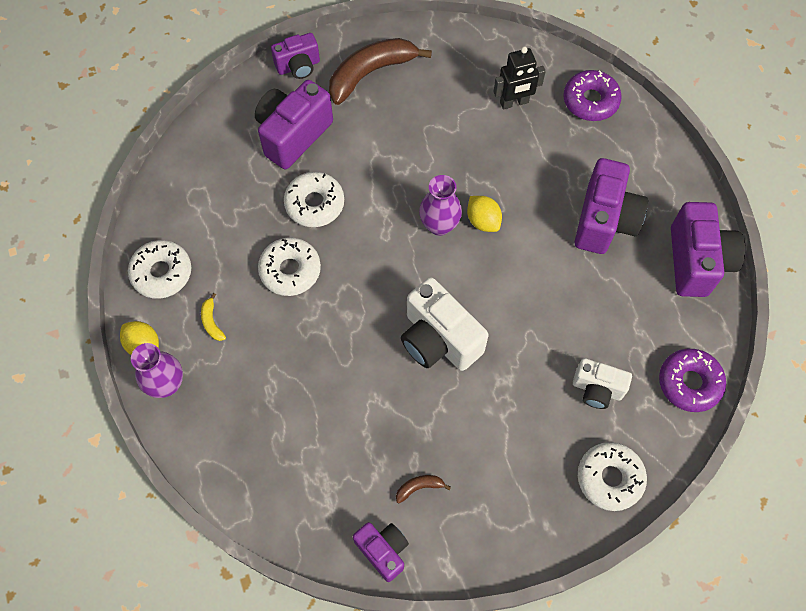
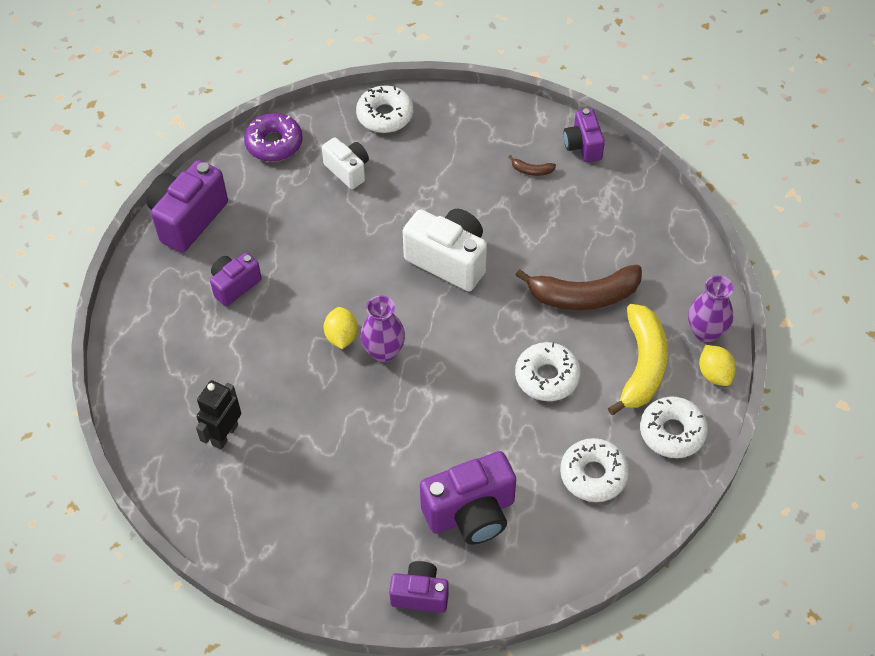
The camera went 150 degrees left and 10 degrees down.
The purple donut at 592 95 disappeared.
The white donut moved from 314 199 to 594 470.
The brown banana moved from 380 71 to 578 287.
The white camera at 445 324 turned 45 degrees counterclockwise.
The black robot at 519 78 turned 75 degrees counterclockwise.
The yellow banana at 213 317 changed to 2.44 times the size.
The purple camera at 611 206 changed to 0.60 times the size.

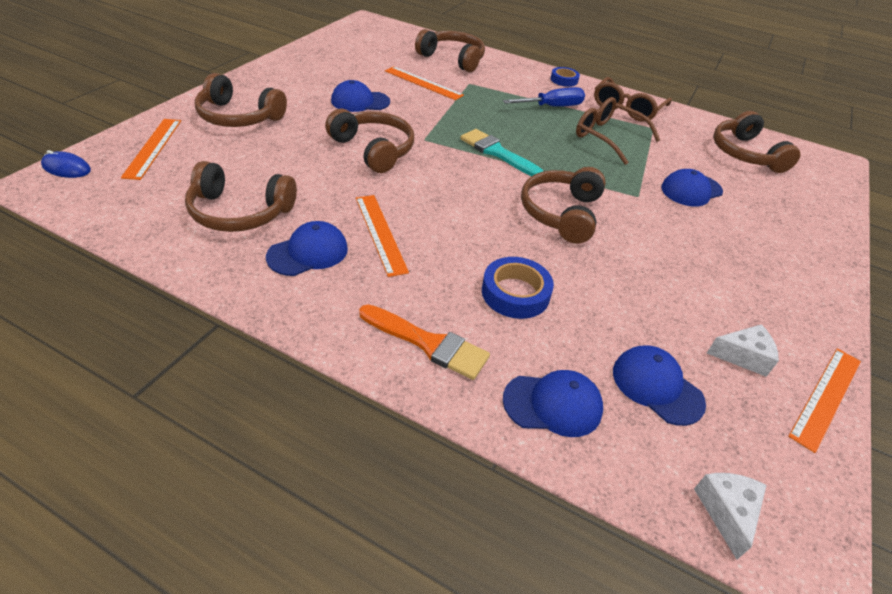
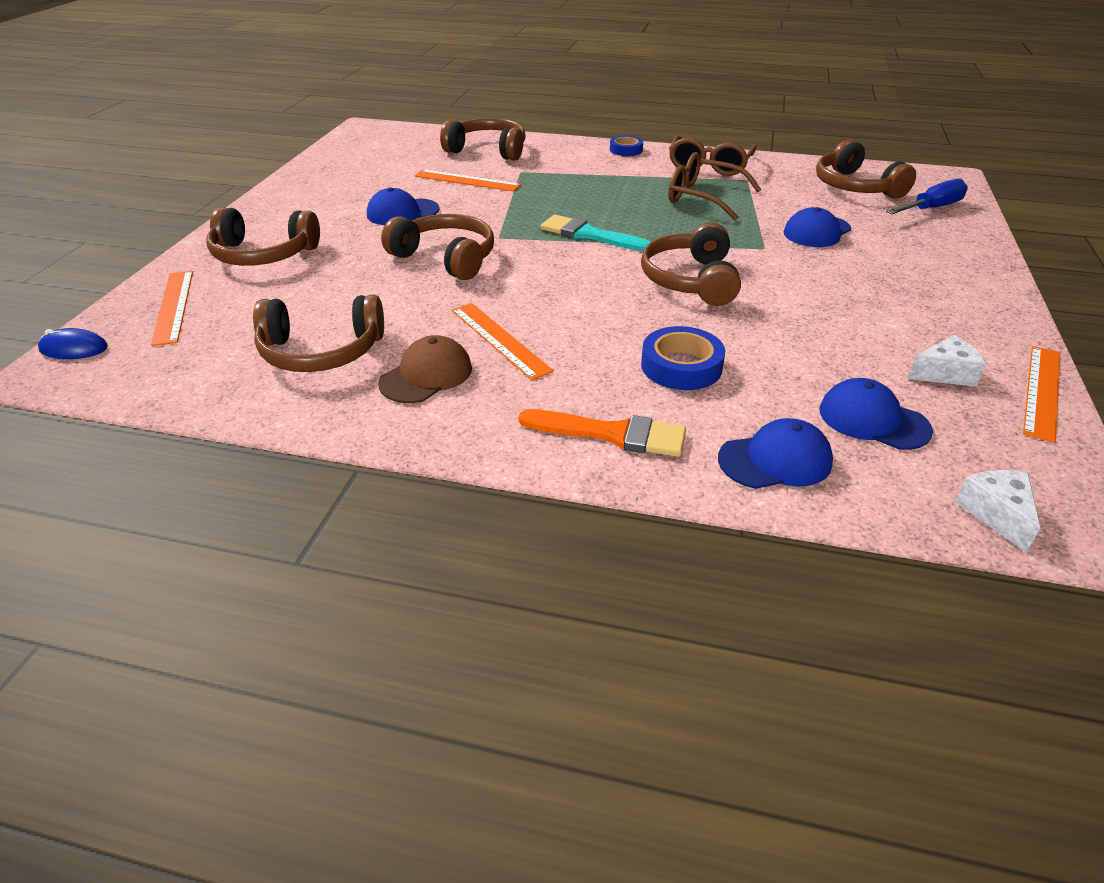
The camera went 10 degrees left and 5 degrees down.
The blue screwdriver moved from 544 97 to 927 196.
The blue cap at 307 248 became the brown cap at 425 369.

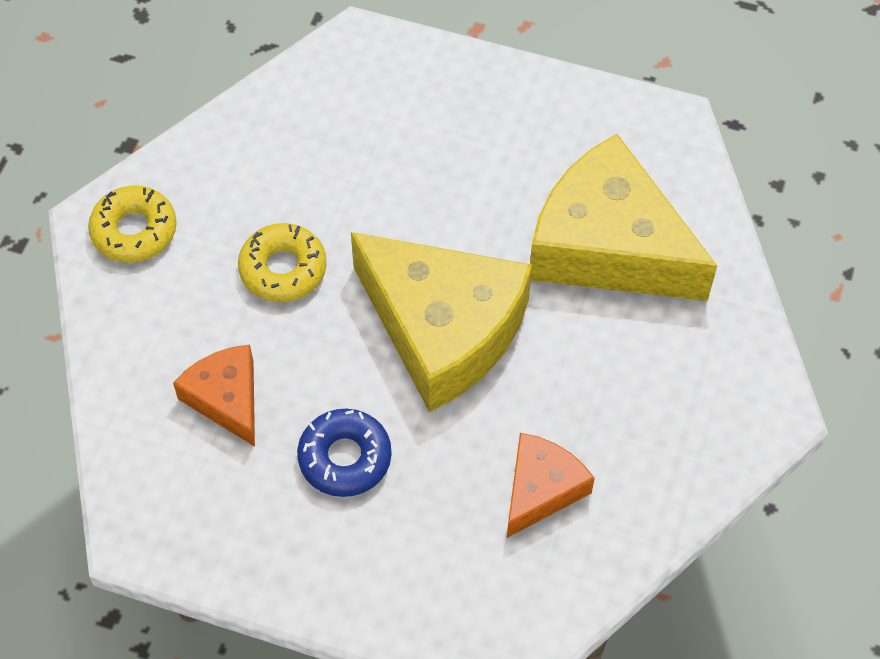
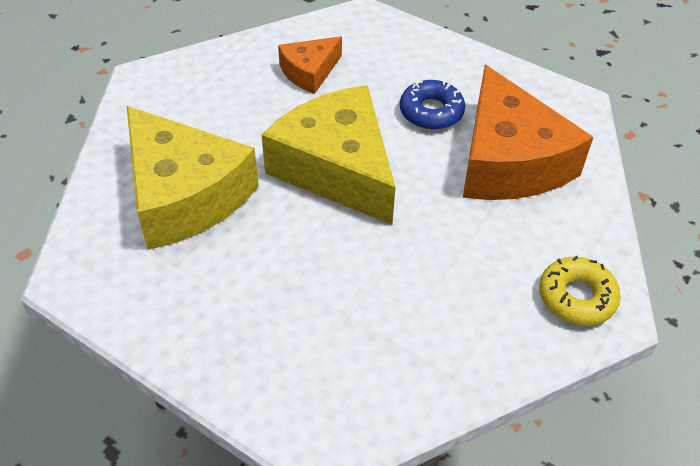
The camera went 165 degrees left and 10 degrees down.
The yellow donut at 282 262 disappeared.
The orange cheese at 214 396 changed to 1.95 times the size.

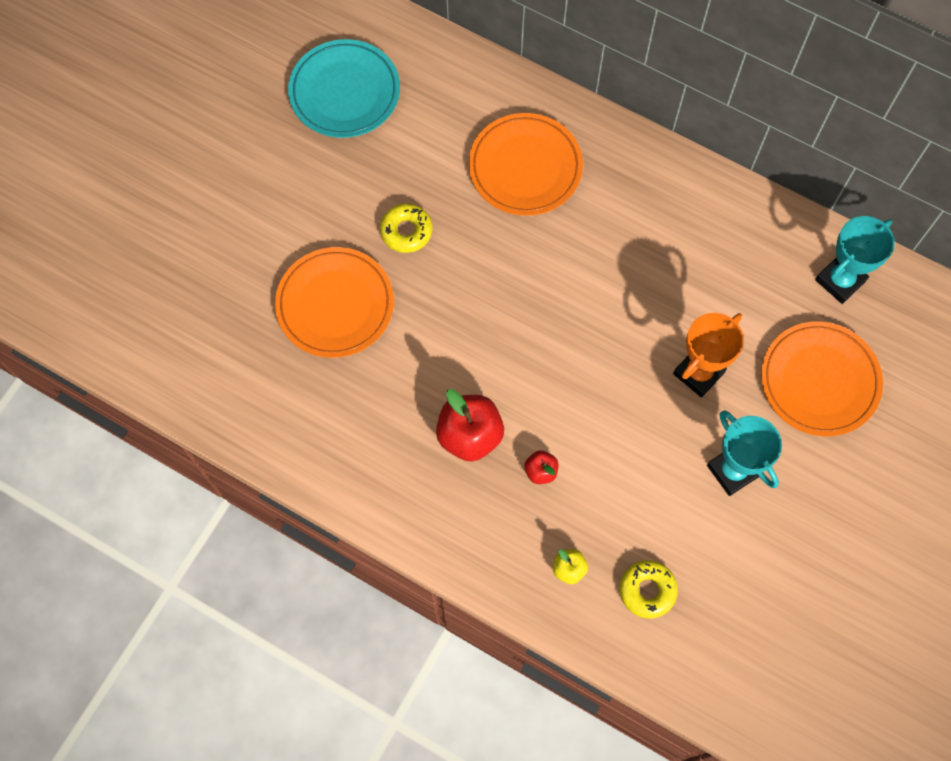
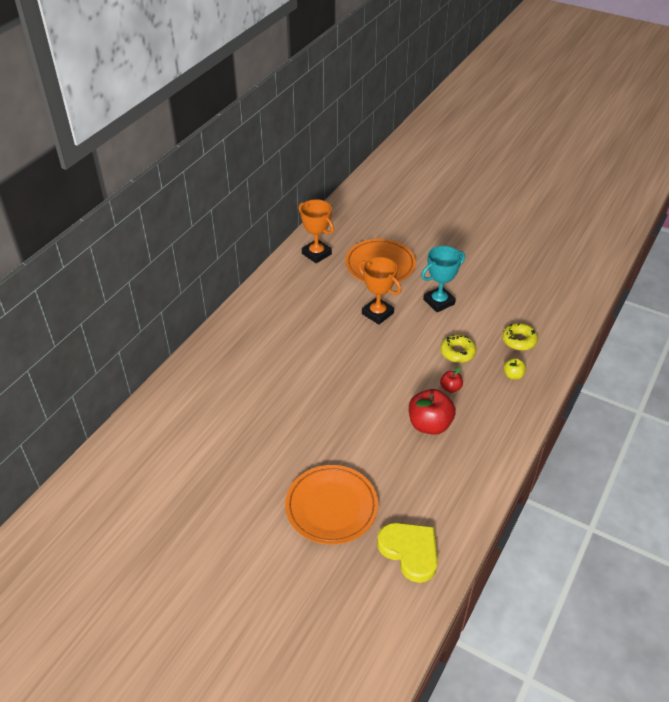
The camera went 90 degrees left and 25 degrees down.
The turquoise plate at 344 88 disappeared.
The orange plate at 526 164 disappeared.
The yellow heart at 407 553 appeared.
The yellow donut moved from 406 228 to 458 349.
The turquoise trophy at 855 260 became the orange trophy at 316 231.

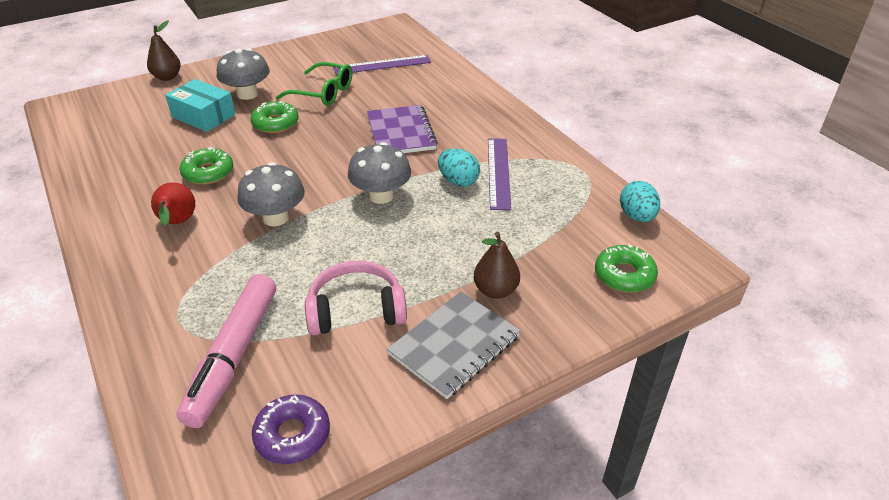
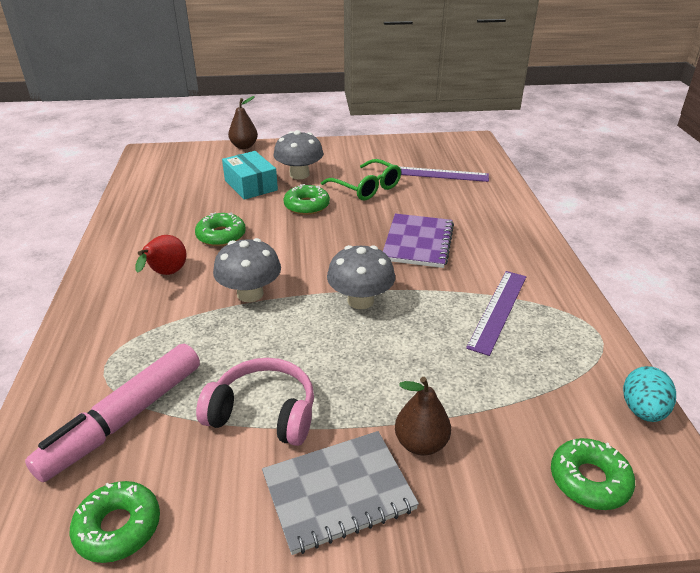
The camera went 25 degrees right and 5 degrees down.
The turquoise egg at 459 168 disappeared.
The purple donut at 291 429 became the green donut at 115 522.

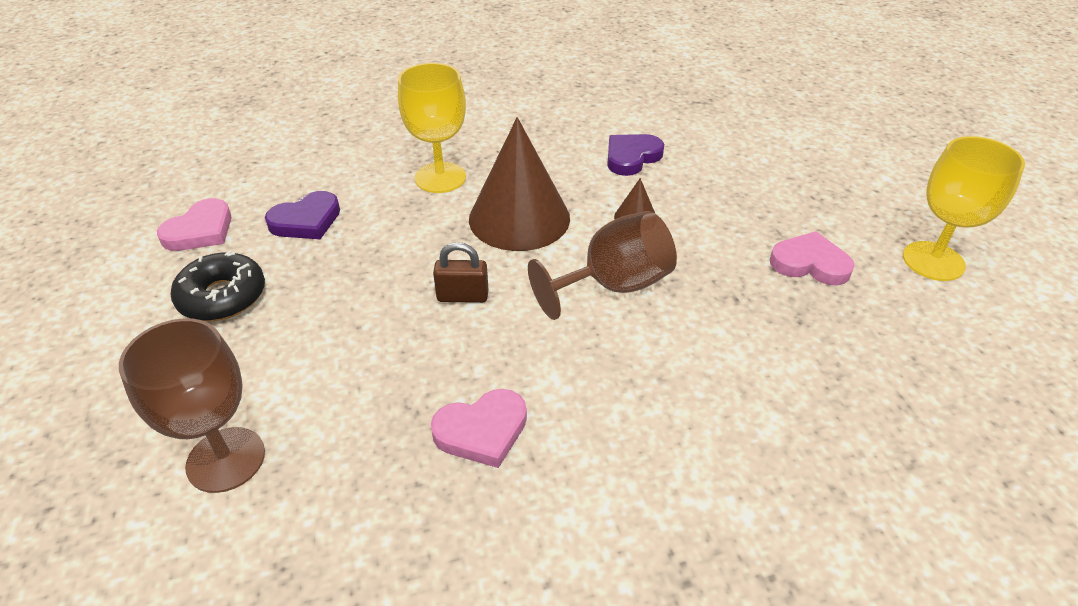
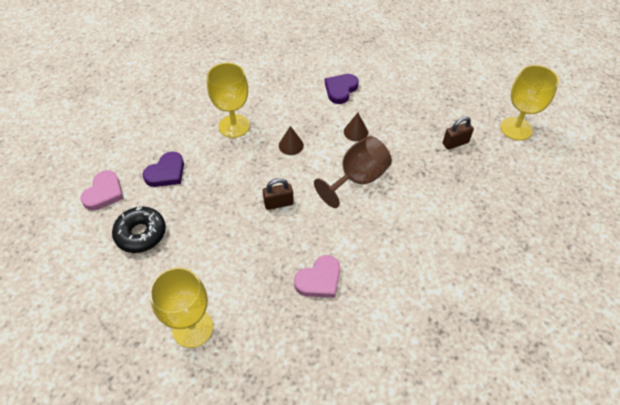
The camera went 15 degrees left and 10 degrees up.
The pink heart at 812 258 was replaced by the brown padlock at 458 133.
The brown goblet at 192 405 became the yellow goblet at 181 307.
The brown cone at 519 184 changed to 0.42 times the size.

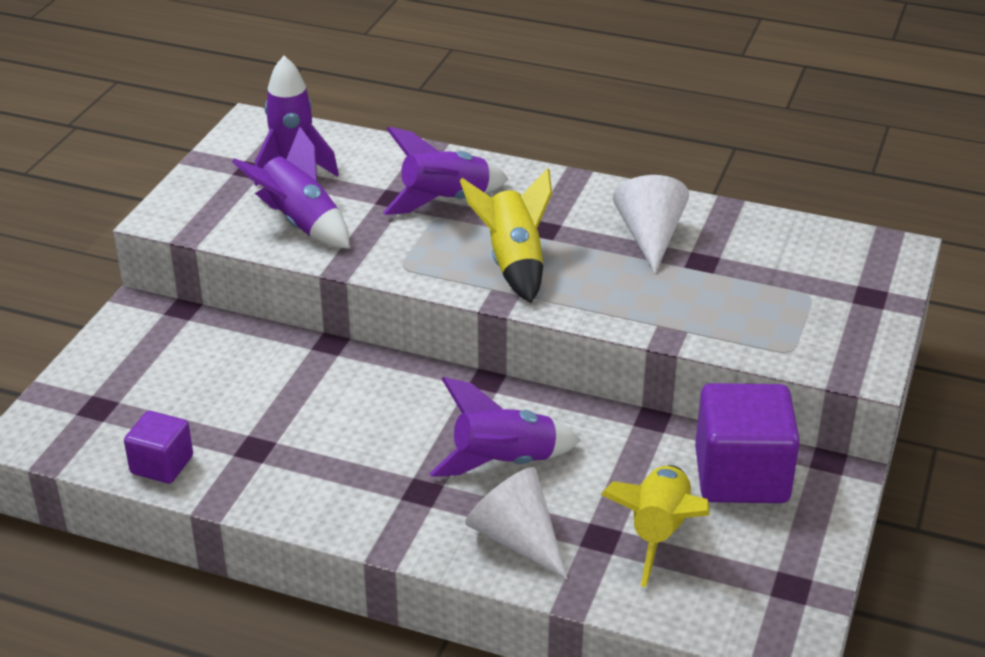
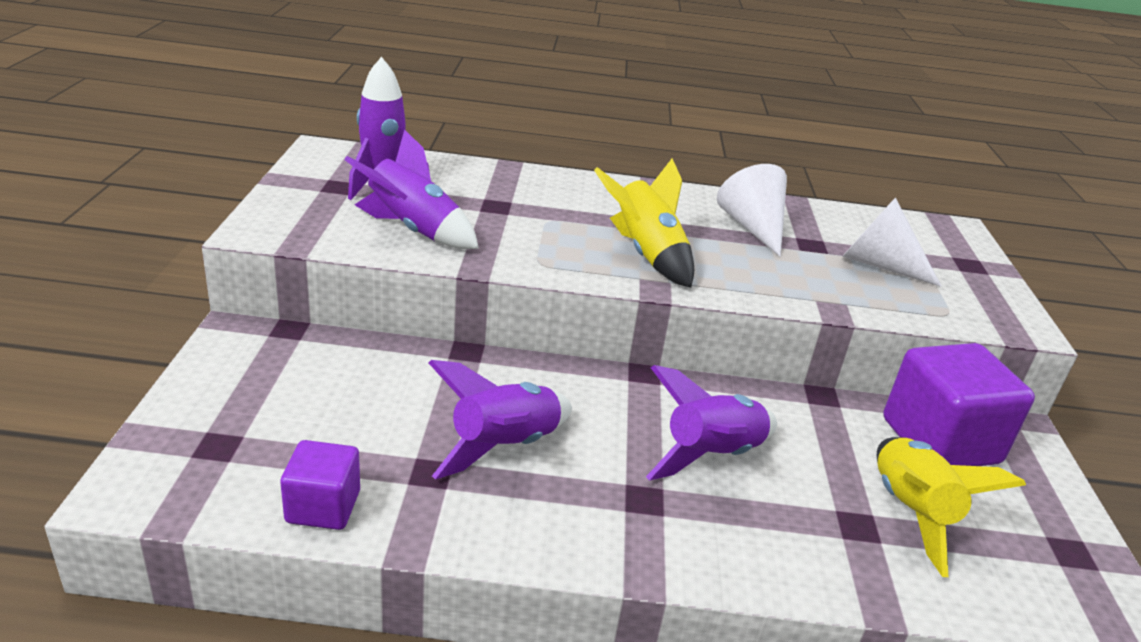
The camera went 20 degrees left and 5 degrees down.
The purple rocket moved from 446 170 to 500 419.
The white cone moved from 516 523 to 891 242.

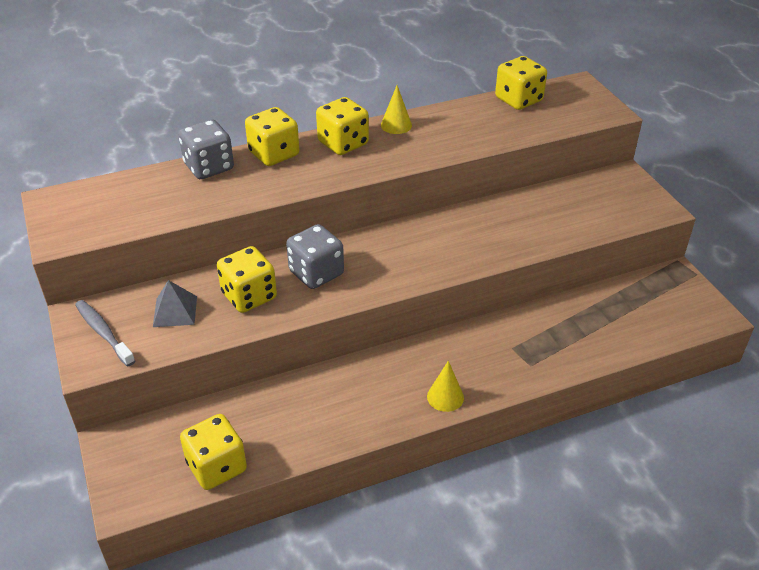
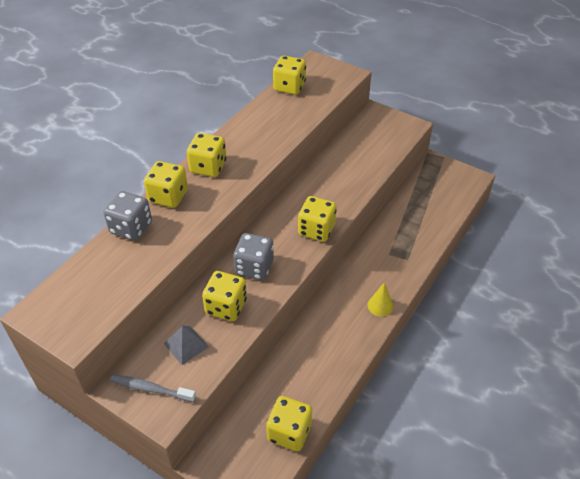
The camera went 35 degrees left and 5 degrees up.
The yellow cone at 396 109 disappeared.
The yellow dice at 317 219 appeared.

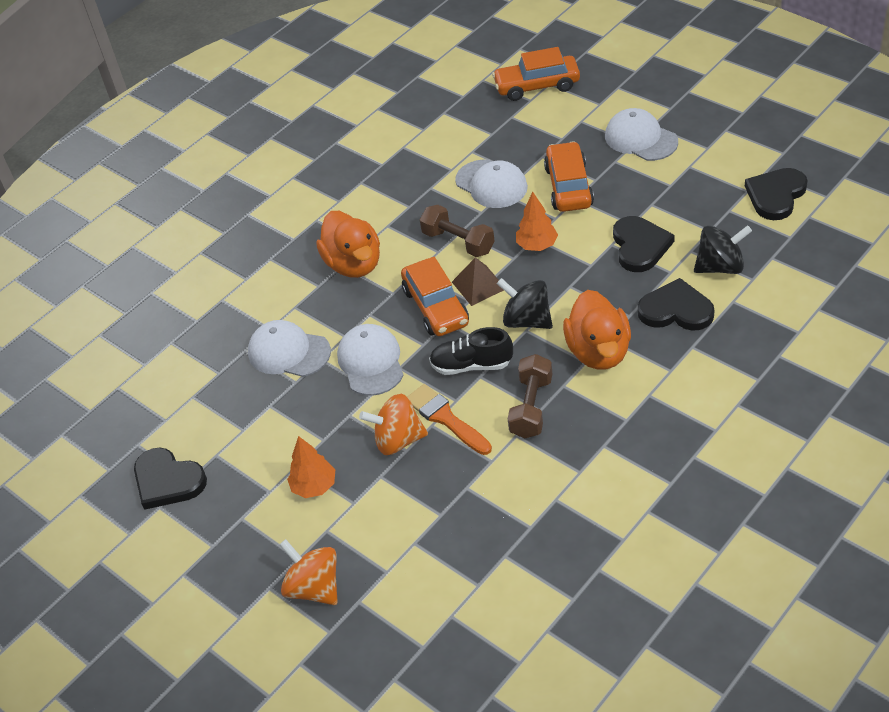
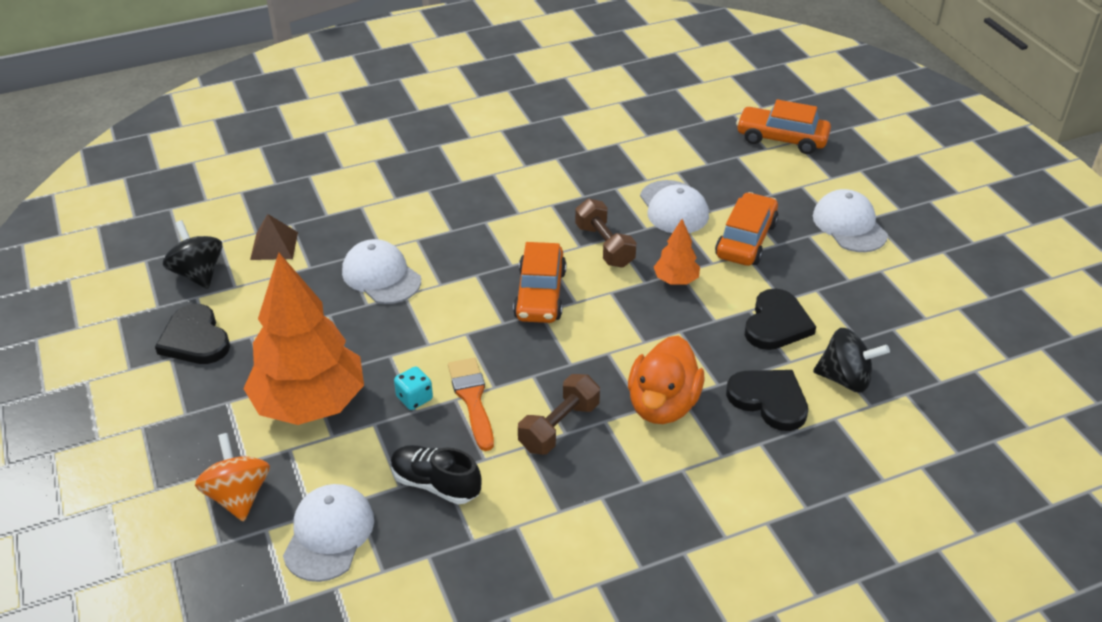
The camera went 20 degrees right and 5 degrees down.
The orange duck at 348 244 disappeared.
The black heart at 776 194 disappeared.
The white cap moved from 370 360 to 328 533.
The black shoe moved from 471 351 to 436 474.
The brown pyramid moved from 478 281 to 274 237.
The black spinning top moved from 525 303 to 192 254.
The orange spinning top at 393 424 was replaced by the turquoise dice at 413 388.
The orange tree at 311 467 changed to 2.25 times the size.

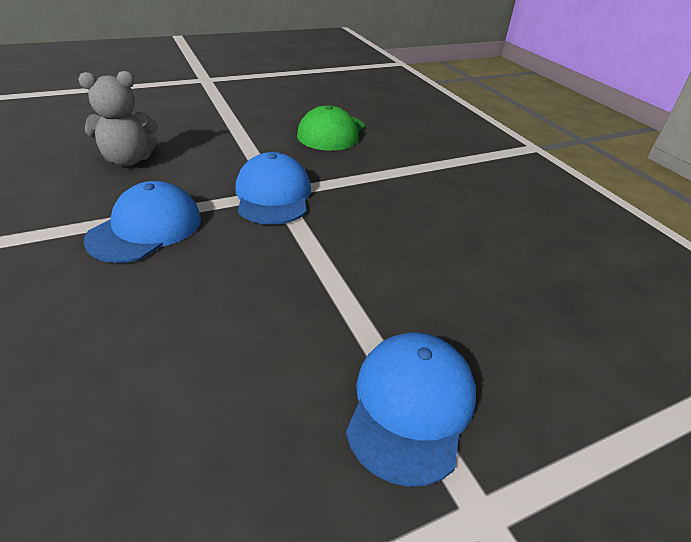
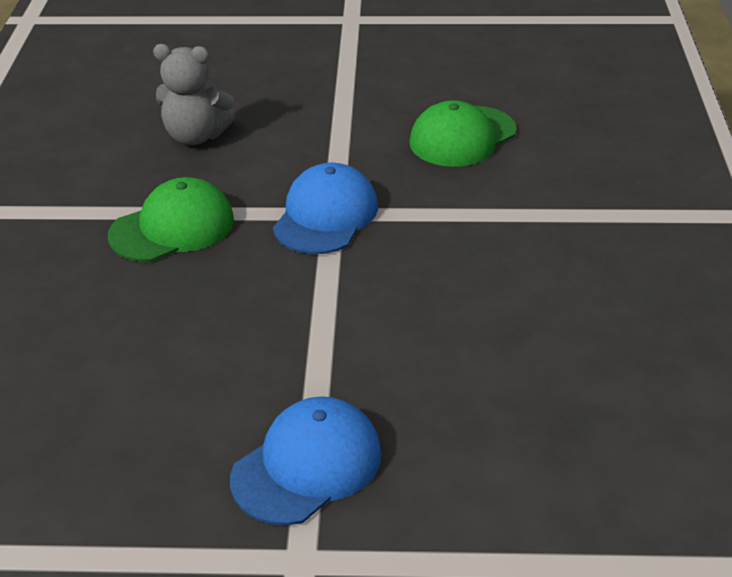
The camera went 30 degrees right and 0 degrees up.
The blue cap at 142 222 became the green cap at 171 219.

